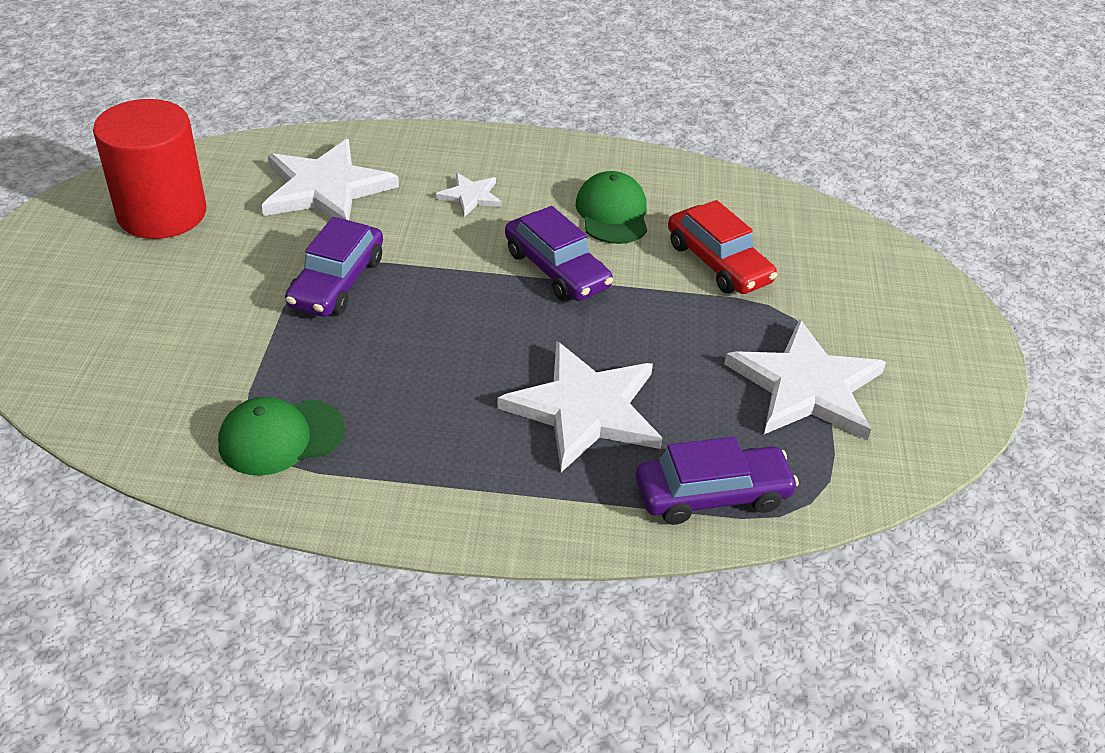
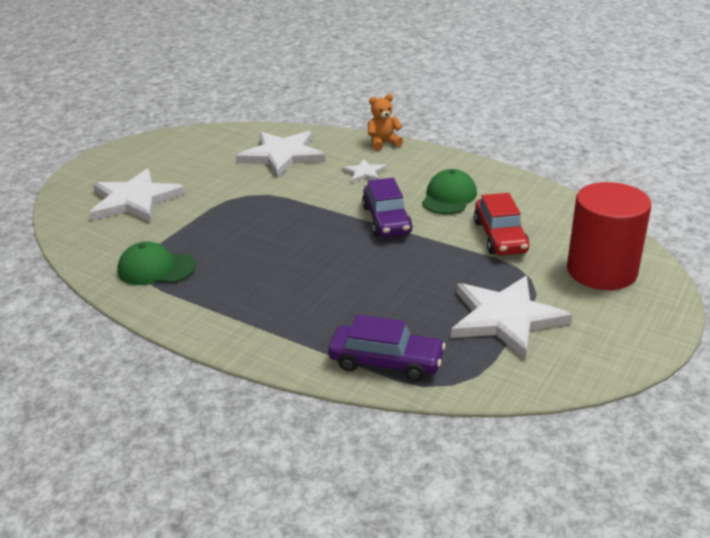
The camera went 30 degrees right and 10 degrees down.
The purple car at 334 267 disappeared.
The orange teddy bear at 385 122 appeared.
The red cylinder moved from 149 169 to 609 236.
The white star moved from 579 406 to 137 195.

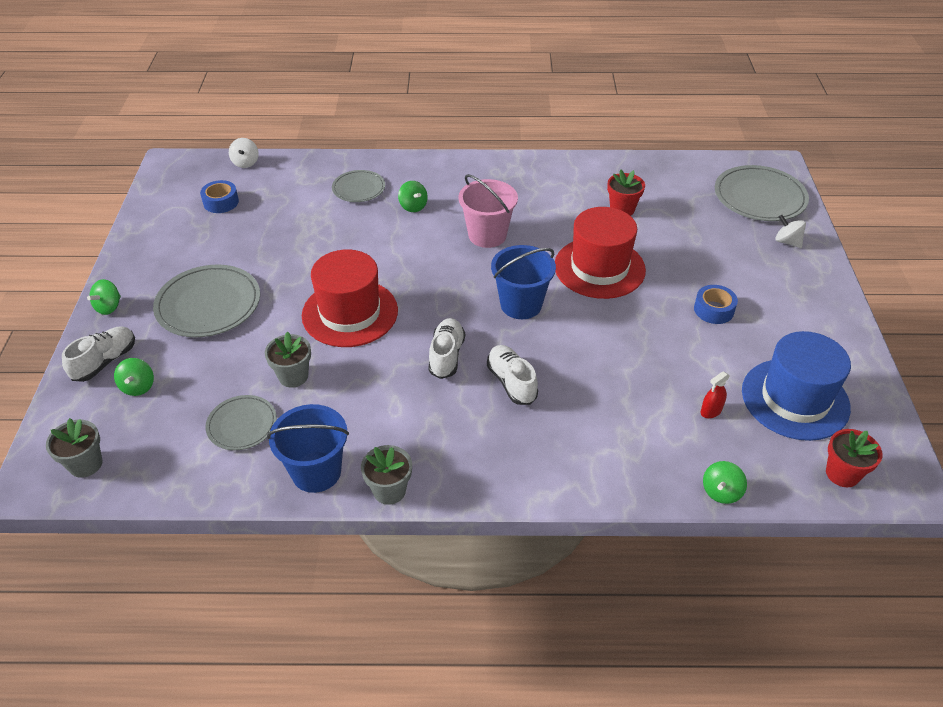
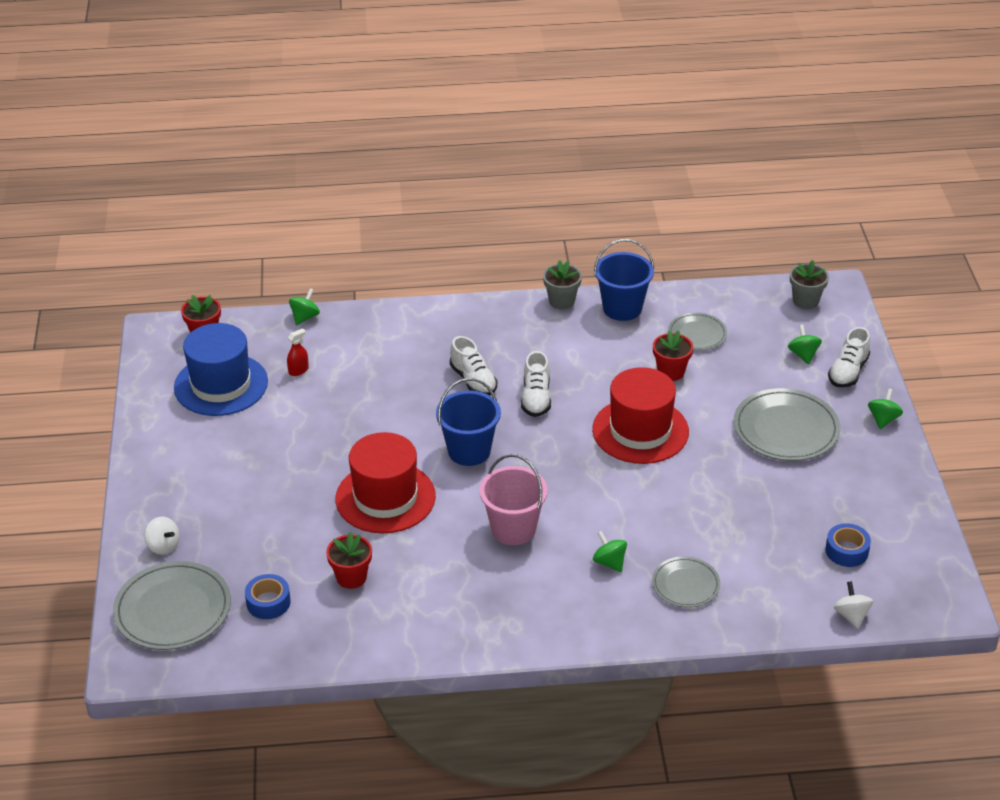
The camera went 175 degrees right and 5 degrees down.
The blue tape moved from 716 304 to 268 596.
The grey flower pot at 288 359 became the red flower pot at 673 355.

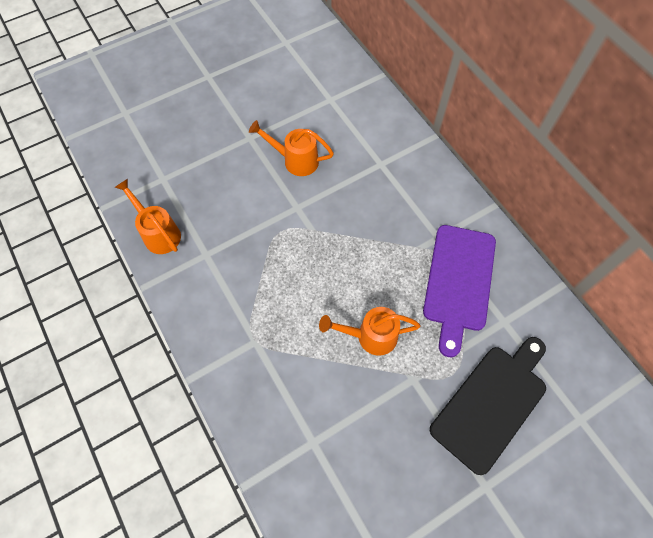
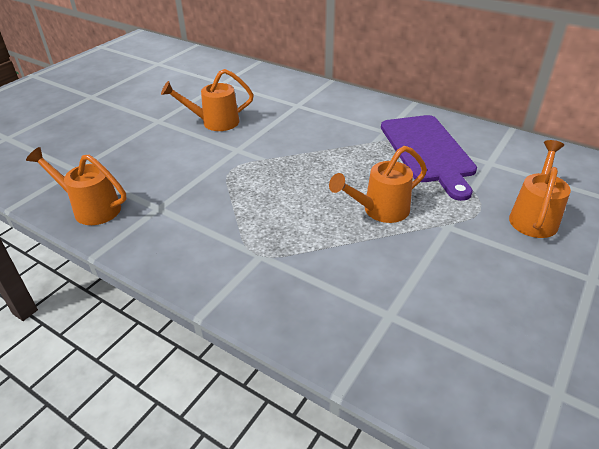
The camera went 25 degrees left and 25 degrees down.
The black cutting board at 488 406 was replaced by the orange watering can at 540 189.

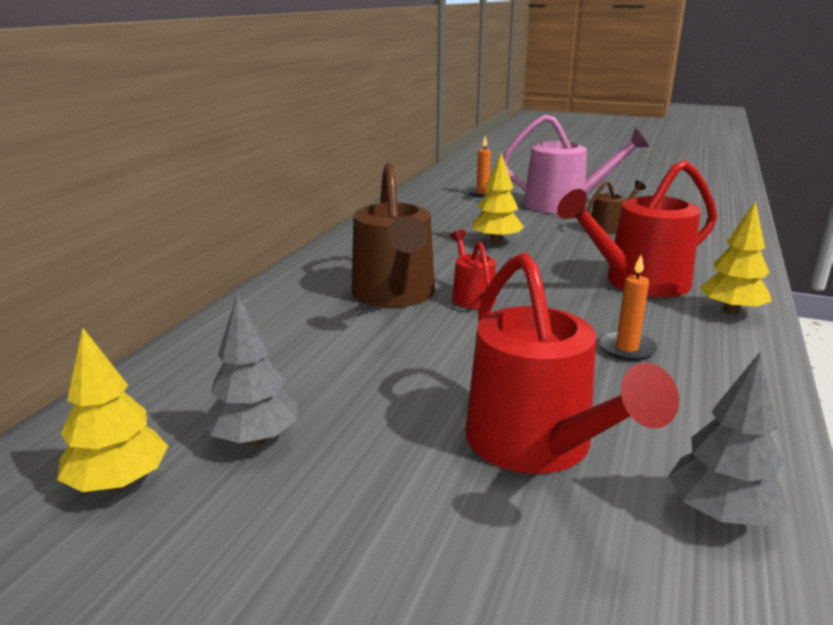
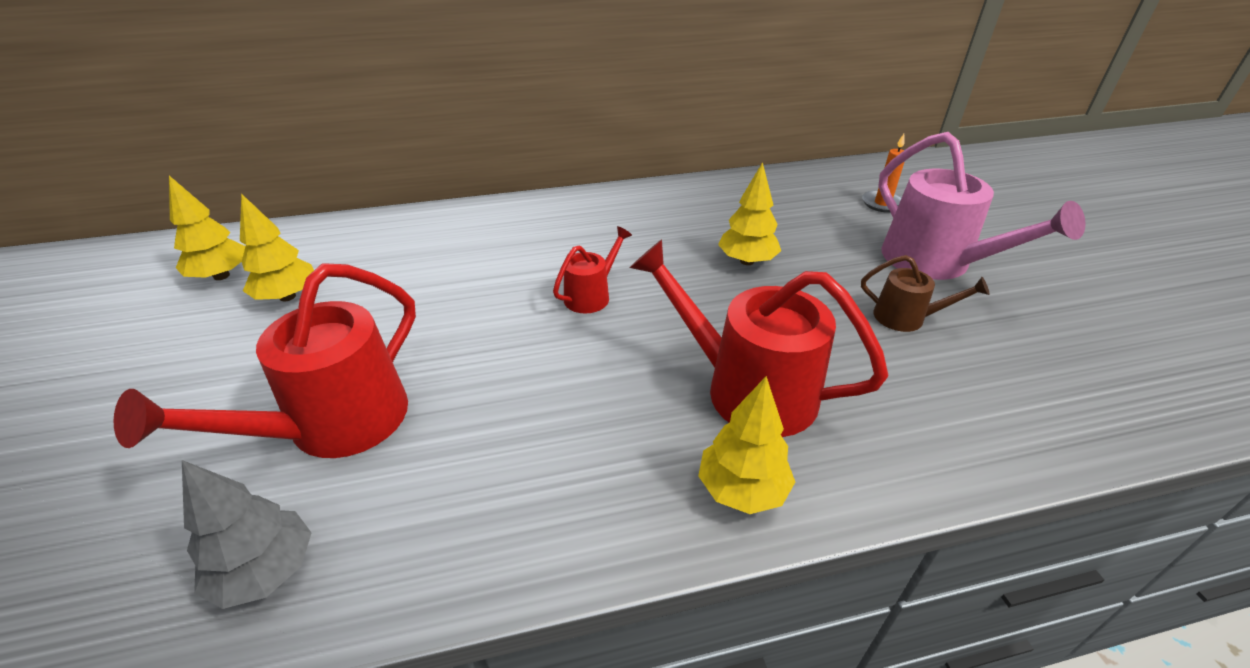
The camera went 55 degrees right and 15 degrees up.
The brown watering can at 393 235 disappeared.
The orange candle at 628 308 disappeared.
The grey tree at 250 369 became the yellow tree at 277 247.

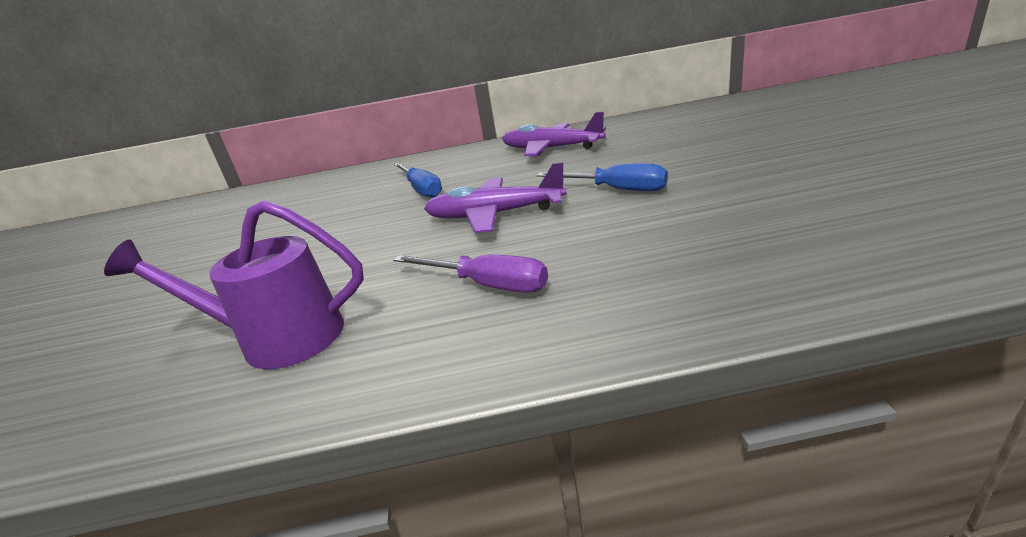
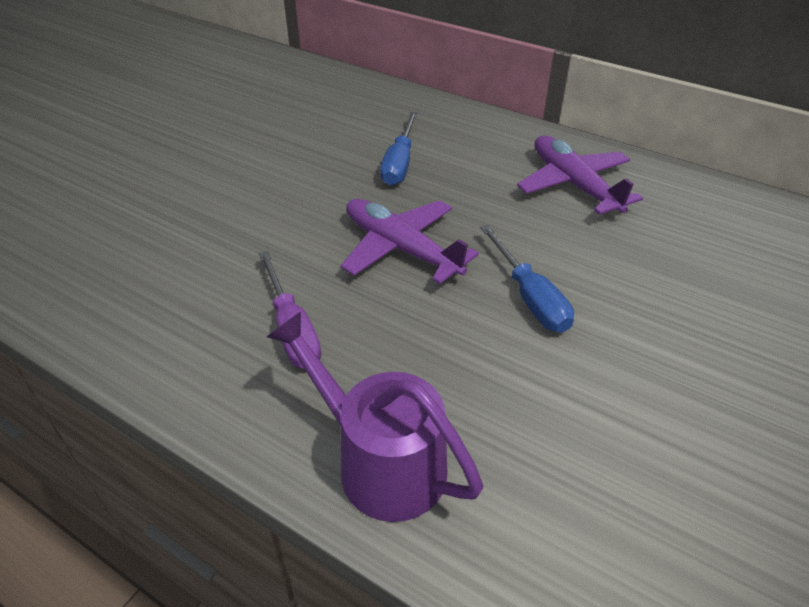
The camera went 35 degrees right and 15 degrees up.
The purple watering can moved from 234 284 to 375 416.

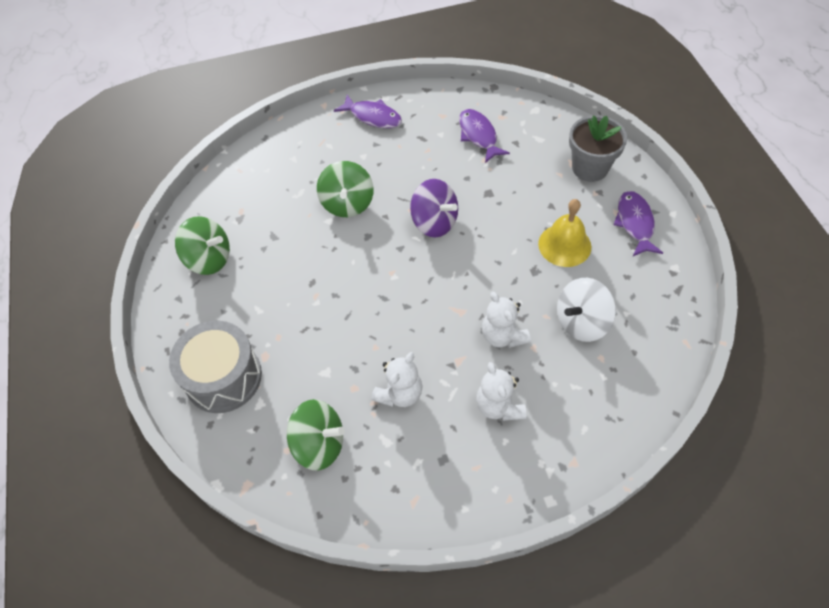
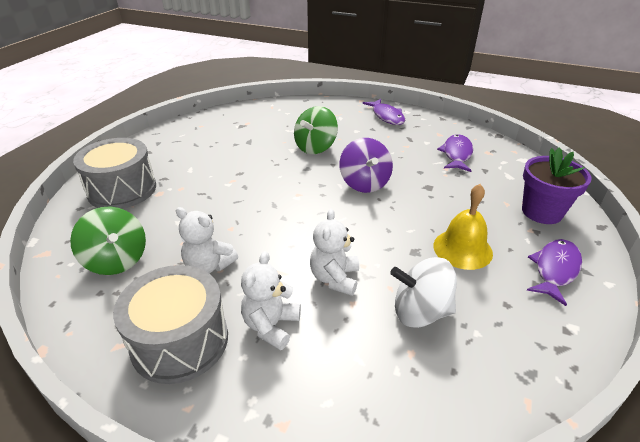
The camera went 35 degrees right and 20 degrees down.
The green spinning top at 202 245 disappeared.
The grey drum at 170 324 appeared.
The grey flower pot at 598 148 became the purple flower pot at 557 185.
The white teddy bear at 397 379 turned 45 degrees clockwise.

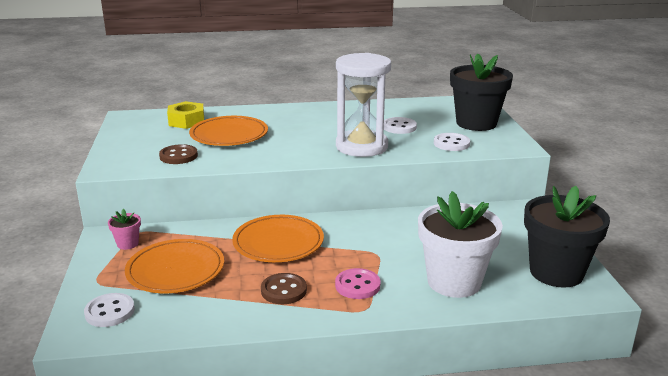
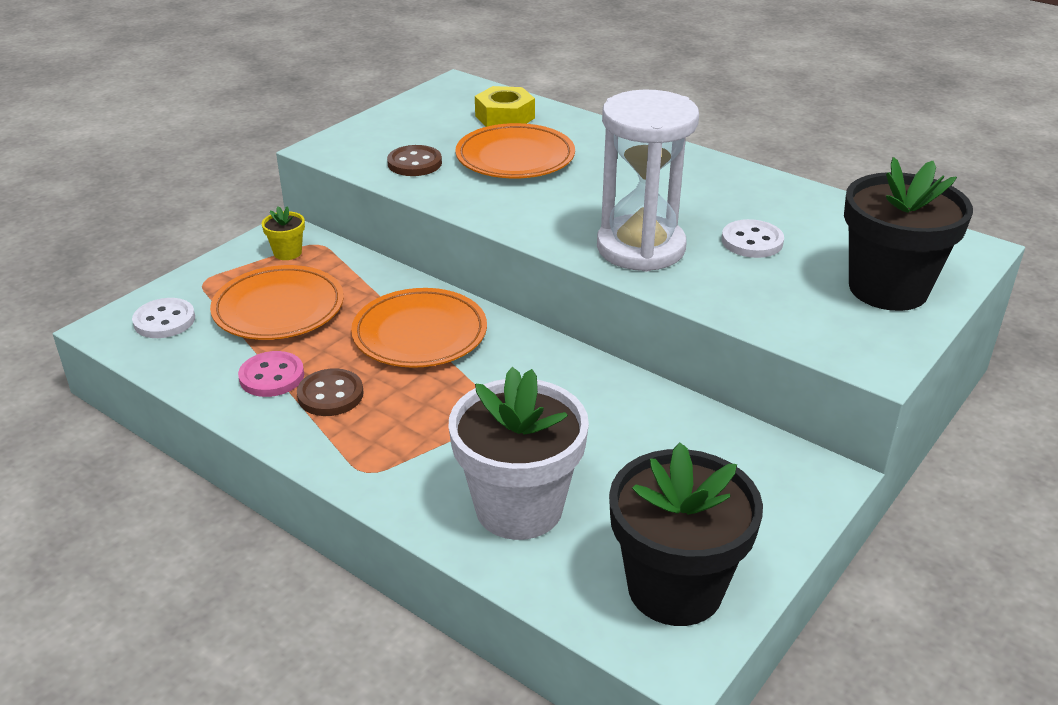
The camera went 45 degrees right and 10 degrees up.
The white button at 452 142 disappeared.
The pink button moved from 358 283 to 271 374.
The pink flower pot at 124 229 became the yellow flower pot at 283 233.

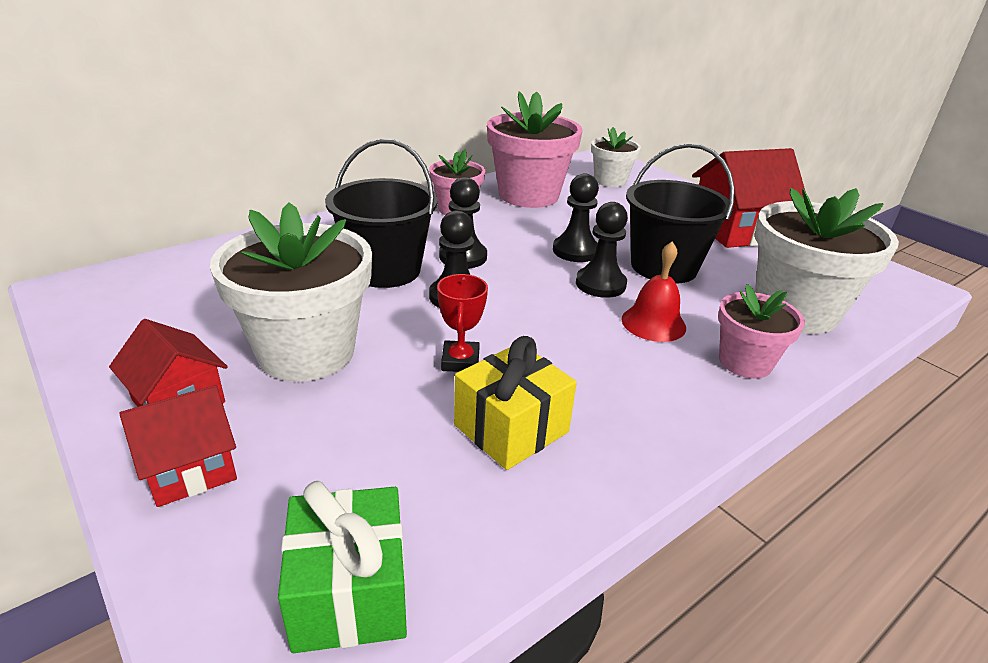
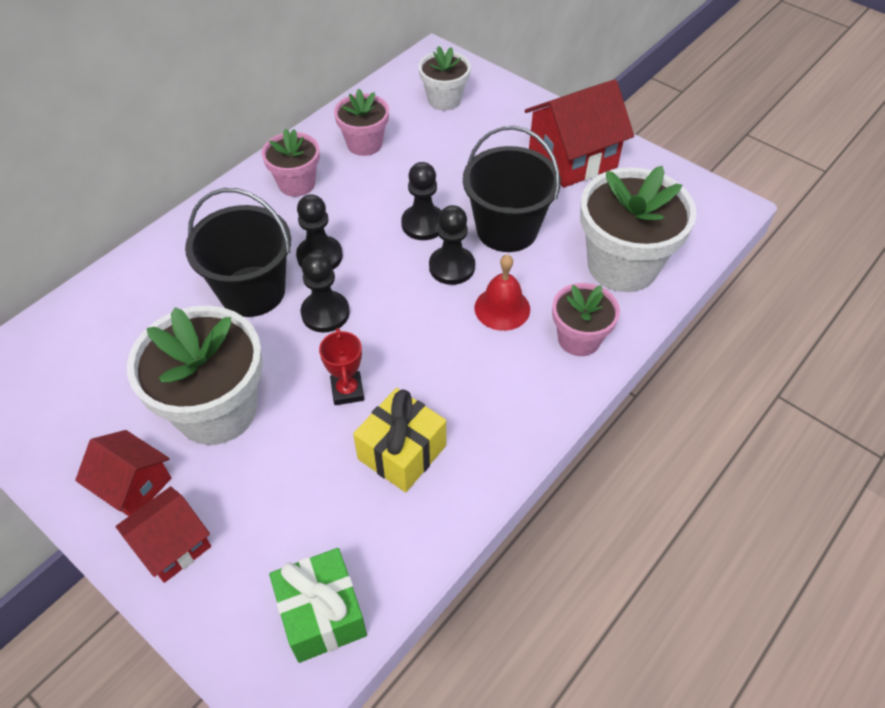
The camera went 10 degrees left and 20 degrees up.
The pink flower pot at 535 149 changed to 0.57 times the size.

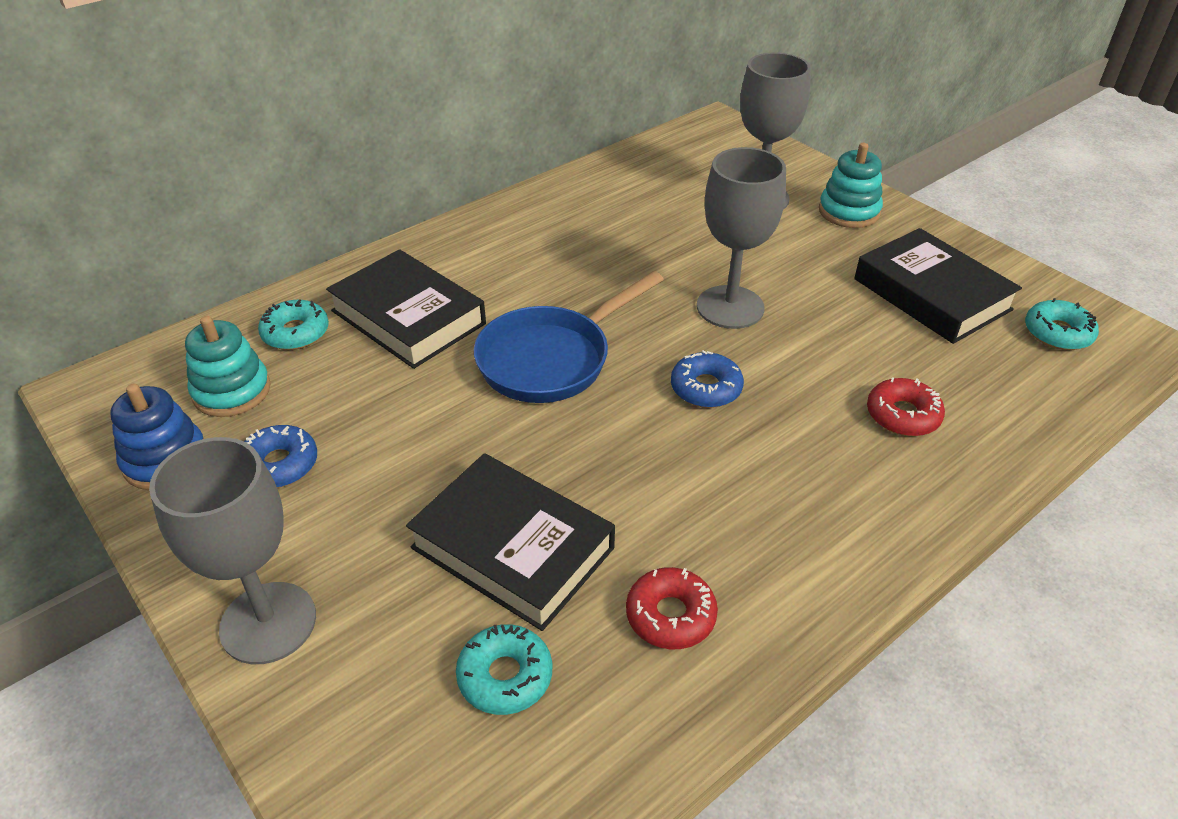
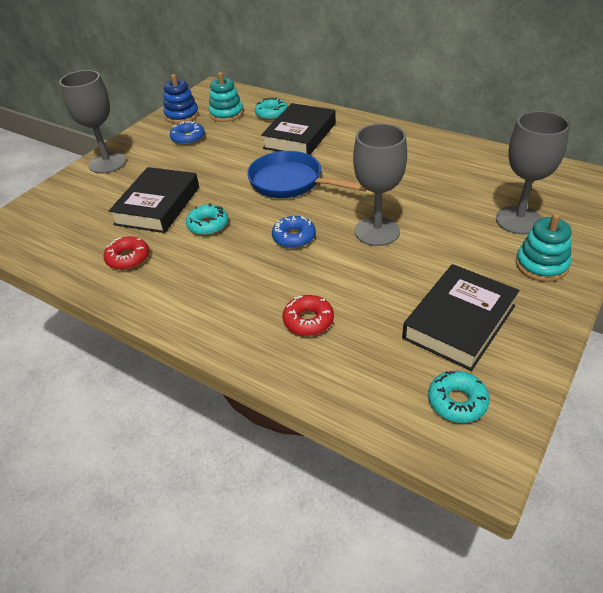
The camera went 75 degrees right and 0 degrees up.
The turquoise donut moved from 504 669 to 207 219.

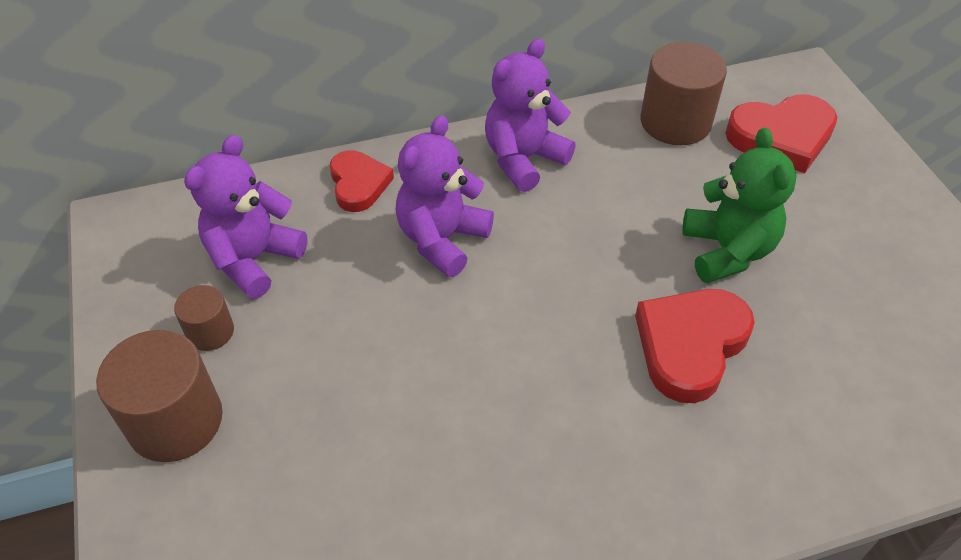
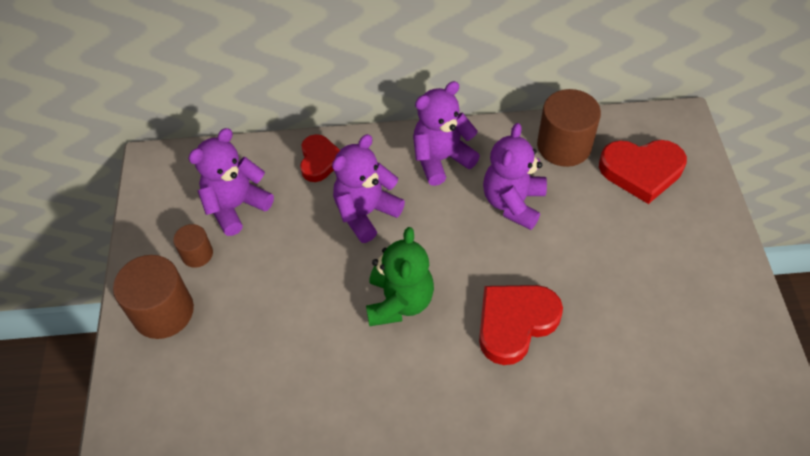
The camera went 15 degrees right and 5 degrees up.
The purple teddy bear at 515 176 appeared.
The green teddy bear moved from 739 205 to 400 277.

